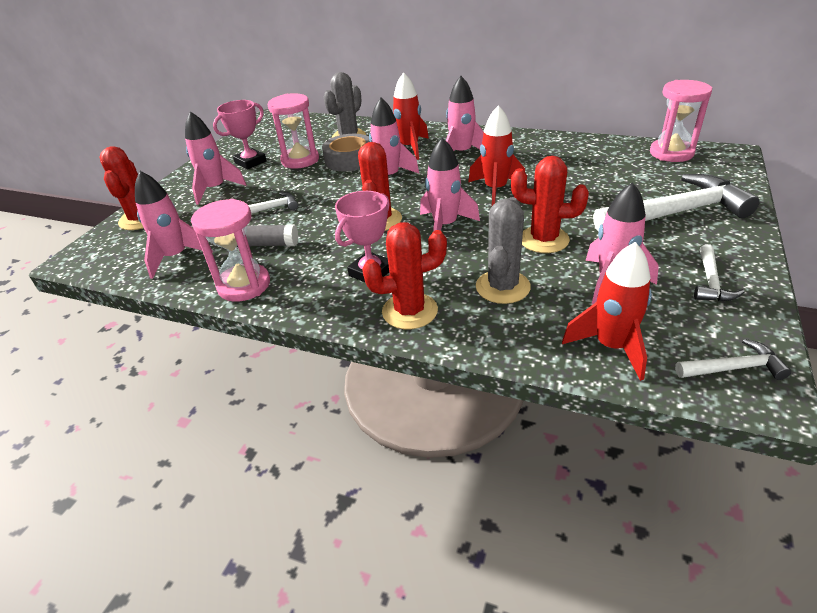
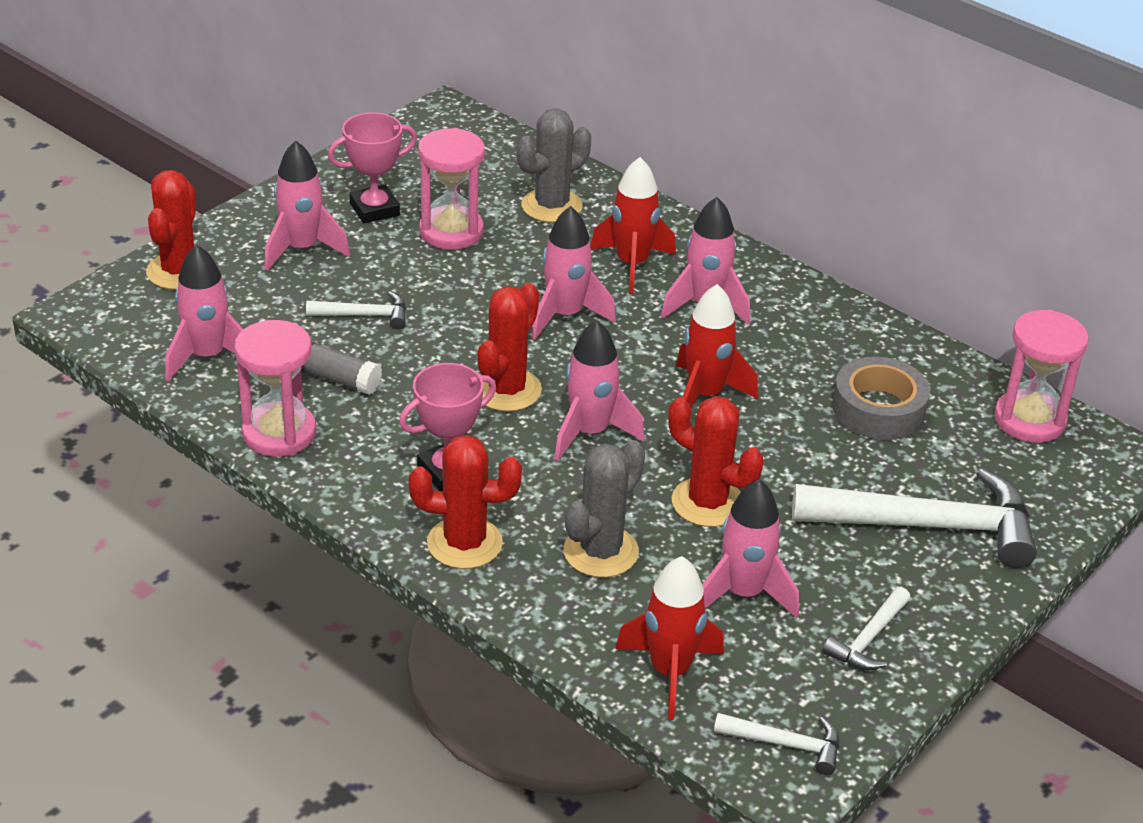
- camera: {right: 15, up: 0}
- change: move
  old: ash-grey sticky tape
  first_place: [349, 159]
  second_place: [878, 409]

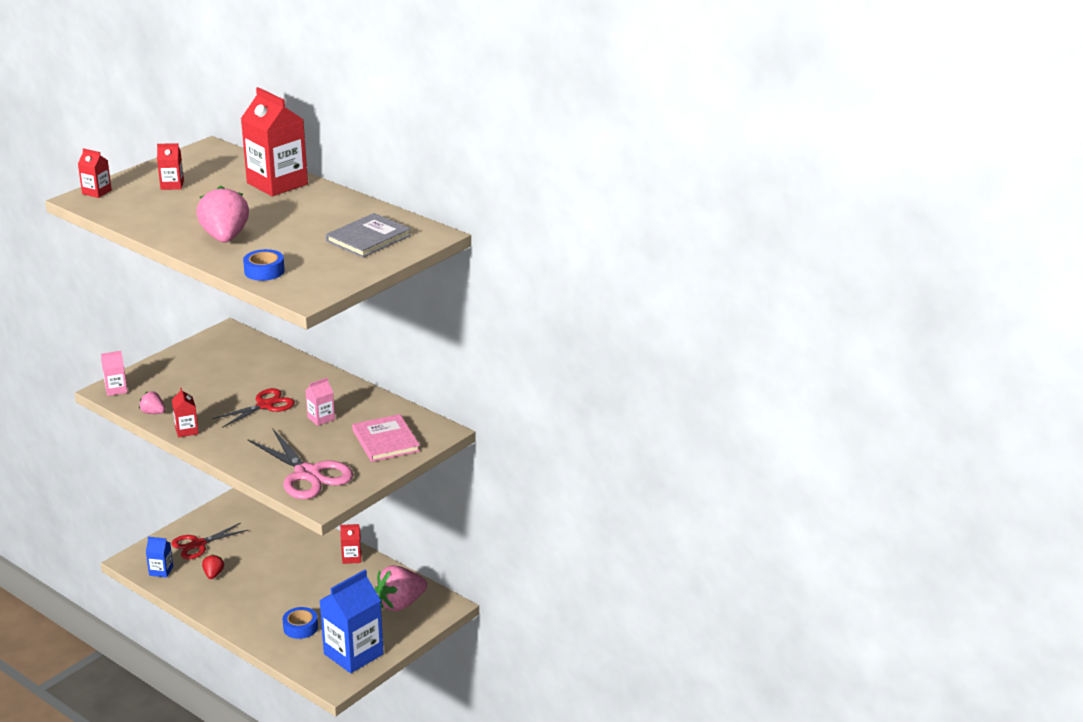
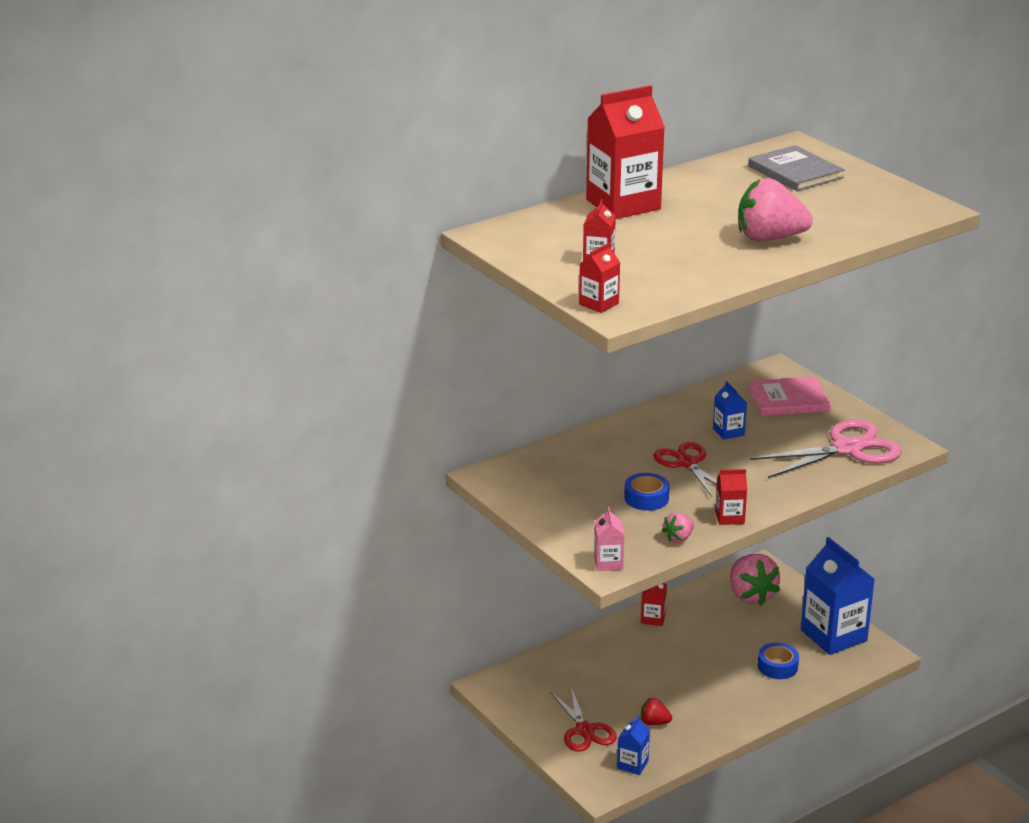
- camera: {right: -75, up: 0}
- change: move
  old: cobalt sticky tape
  first_place: [264, 271]
  second_place: [646, 498]
- change: recolor
  old: rose-pink milk carton
  new: cobalt milk carton
  first_place: [321, 418]
  second_place: [728, 432]

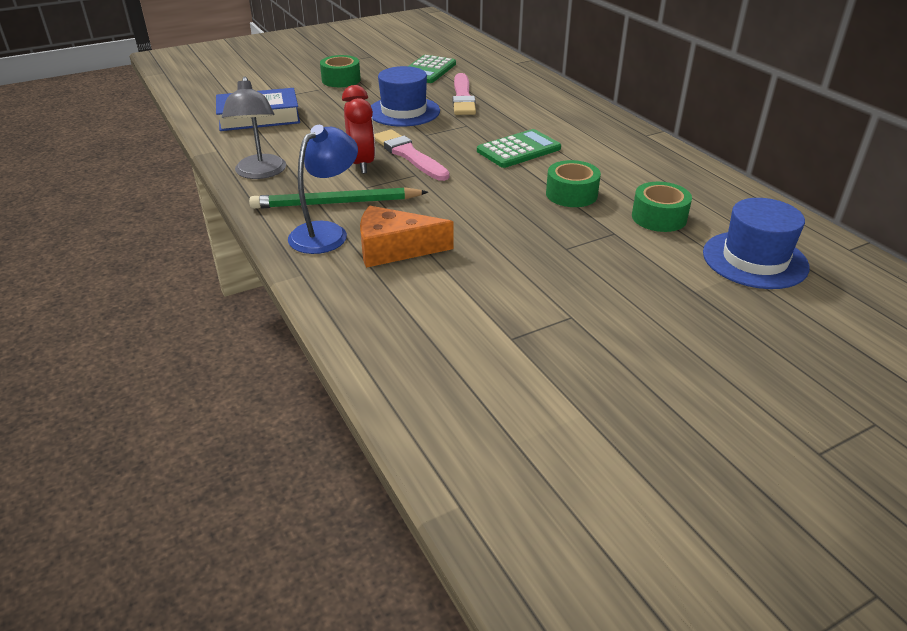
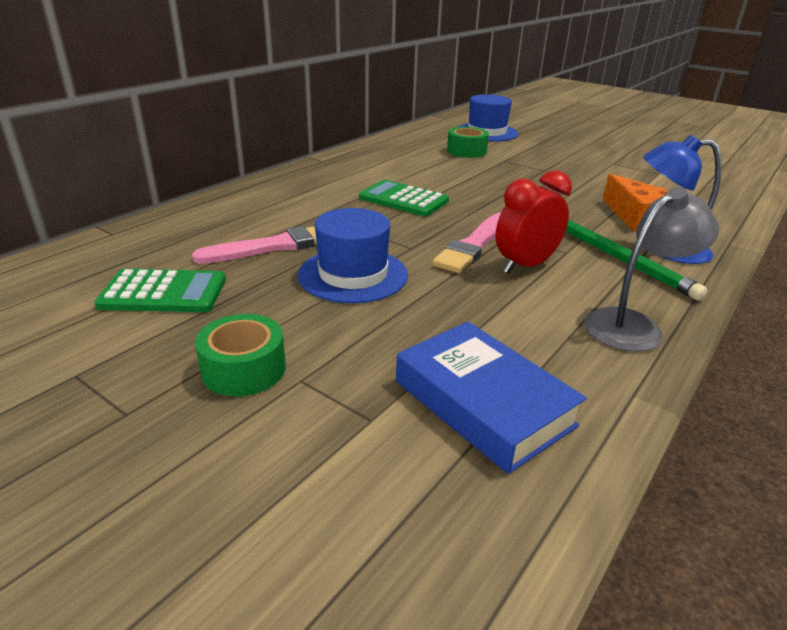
- camera: {right: -115, up: -5}
- change: delete
  old: emerald sticky tape
  first_place: [571, 194]

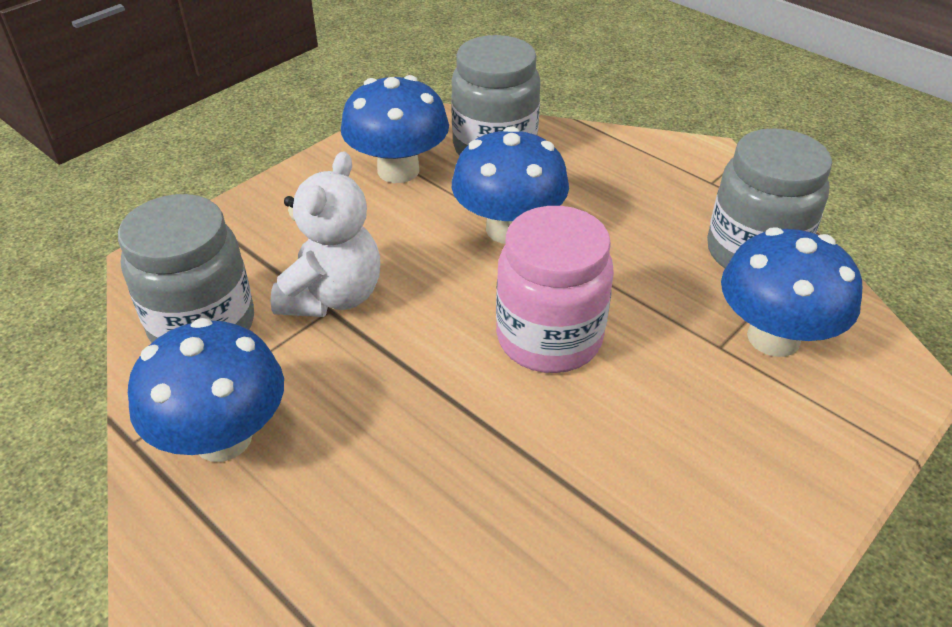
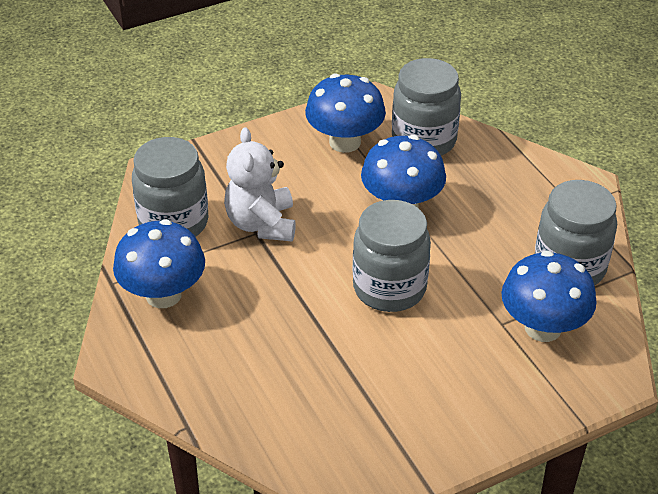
- camera: {right: 20, up: 0}
- change: rotate
  old: pure white stuffed bear
  first_place: [333, 296]
  second_place: [261, 224]
  degrees: 135
- change: recolor
  old: rose-pink preserve jar
  new: ash-grey preserve jar
  first_place: [549, 338]
  second_place: [389, 288]

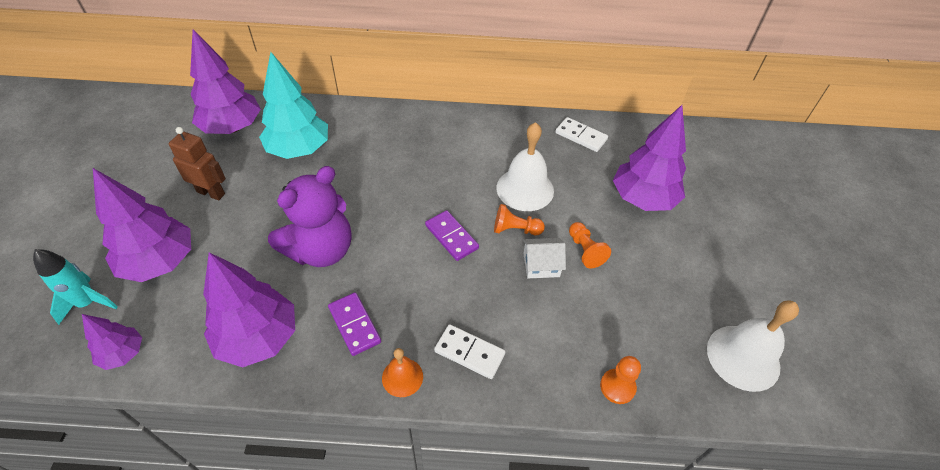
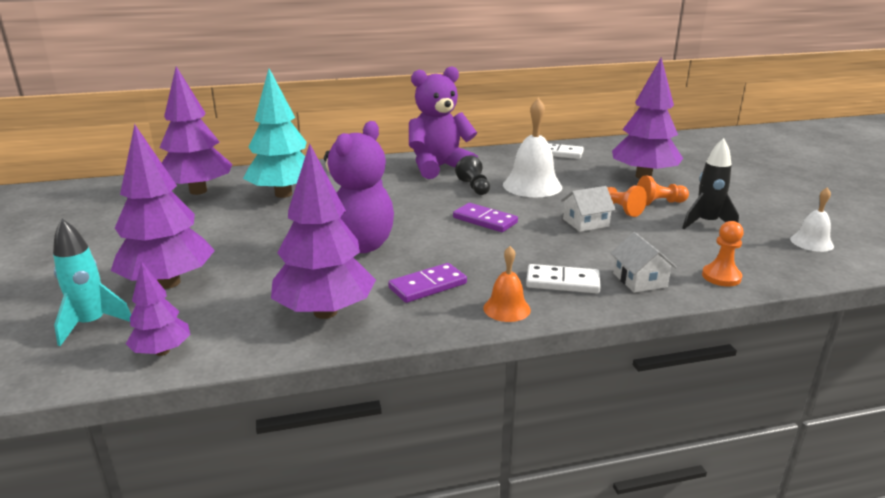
- camera: {right: -15, up: -25}
- change: delete
  old: dark brown robot figure
  first_place: [211, 193]
- change: move
  old: orange game pawn
  first_place: [515, 229]
  second_place: [659, 203]
- change: rotate
  old: violet domino piece
  first_place: [354, 325]
  second_place: [428, 286]
  degrees: -75
- change: resize
  old: pure white bell
  first_place: [743, 357]
  second_place: [811, 242]
  factor: 0.55
- change: insert
  new: violet stuffed bear
  second_place: [439, 167]
- change: insert
  new: jet-black toy rocket
  second_place: [706, 223]
- change: insert
  new: jet-black game pawn
  second_place: [474, 187]
- change: insert
  new: pure white cottage
  second_place: [640, 280]

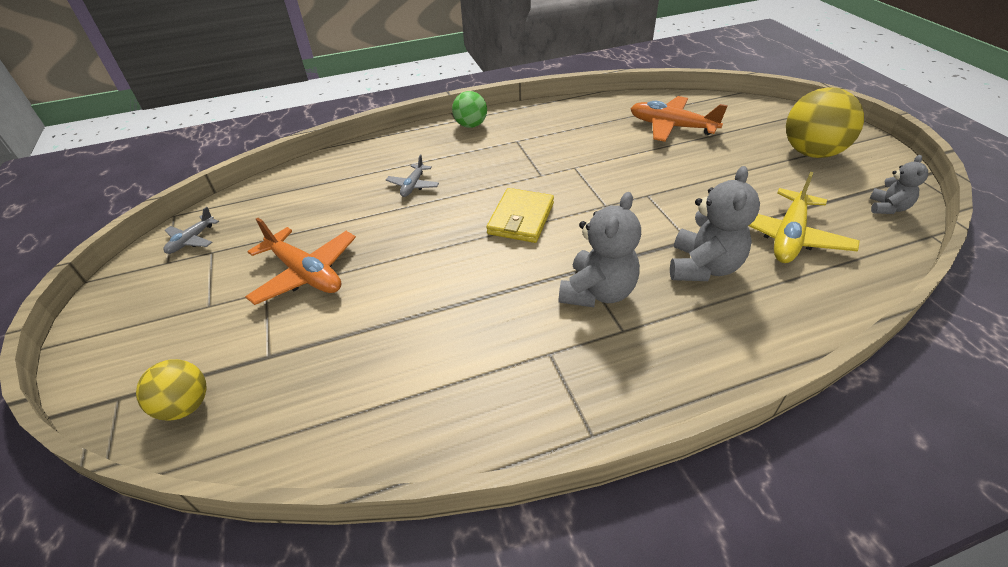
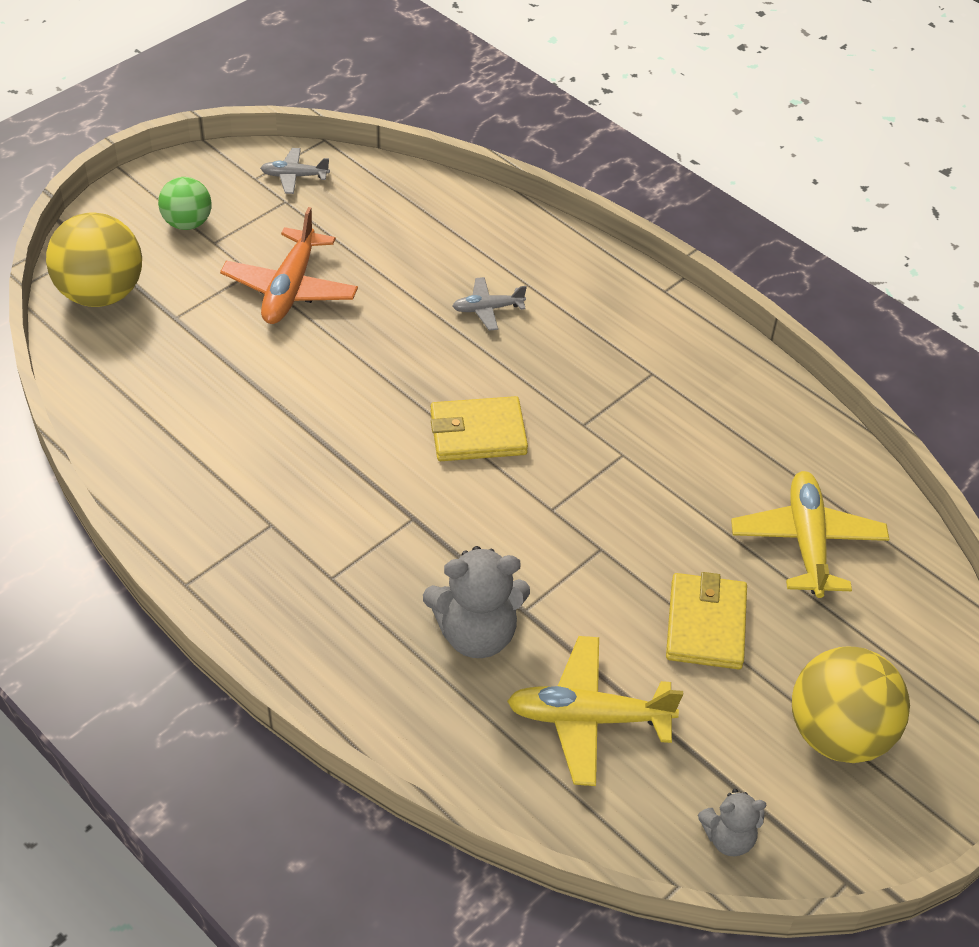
- camera: {right: 60, up: 5}
- change: move
  old: emerald sphere
  first_place: [471, 125]
  second_place: [187, 223]
- change: recolor
  old: orange plane
  new: yellow plane
  first_place: [671, 127]
  second_place: [807, 542]
- change: delete
  old: ash-grey stuffed bear
  first_place: [597, 292]
- change: resize
  old: yellow sphere
  first_place: [185, 406]
  second_place: [101, 293]
  factor: 1.69
- change: insert
  new: yellow billfold
  second_place: [705, 625]

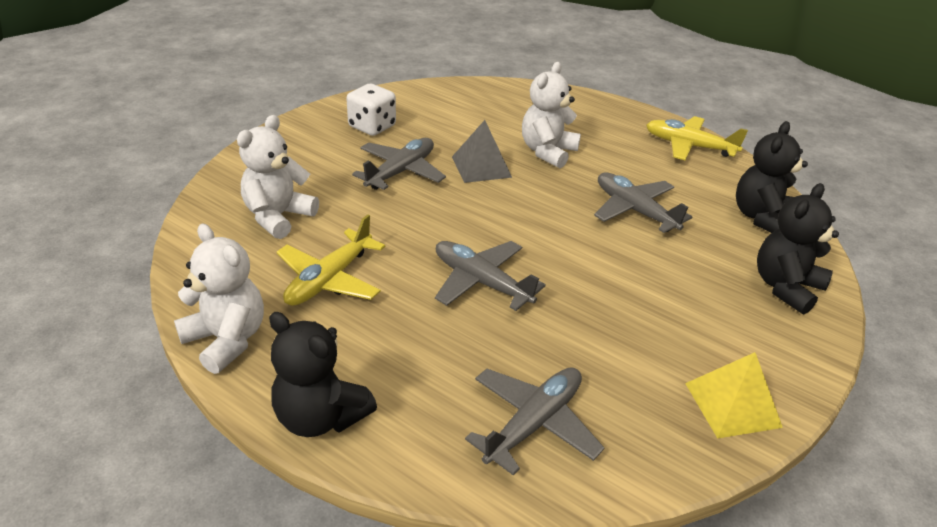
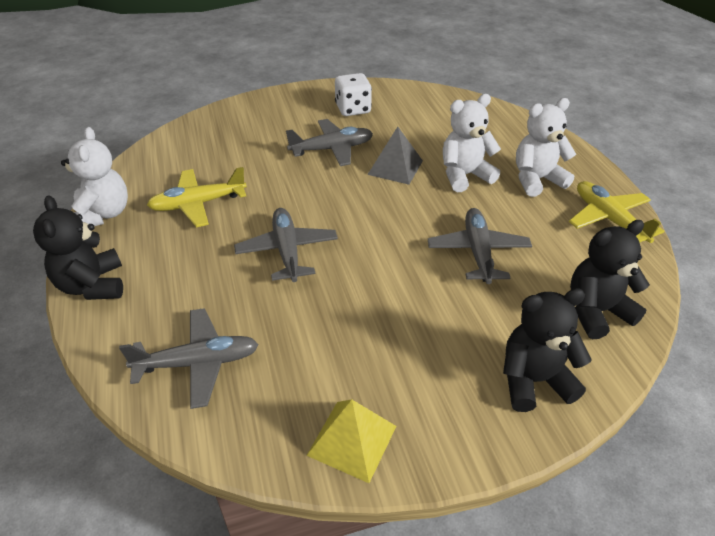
- camera: {right: 40, up: 5}
- change: move
  old: pure white stuffed bear
  first_place: [278, 217]
  second_place: [536, 180]

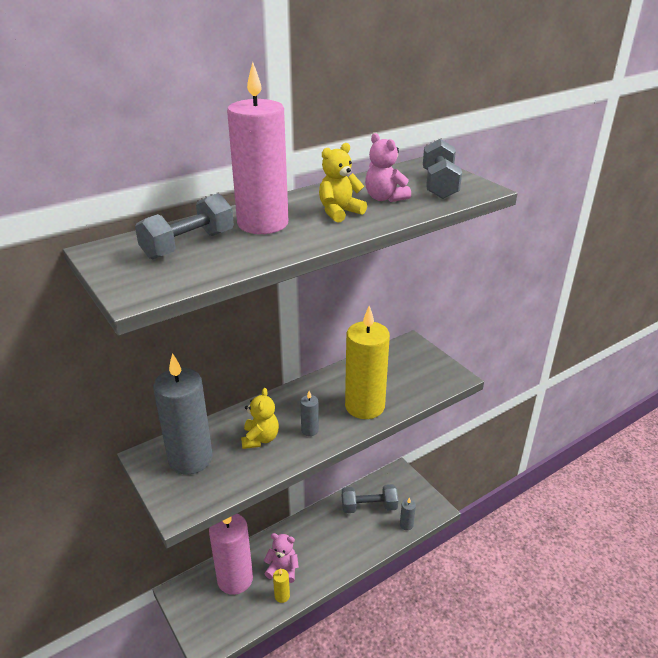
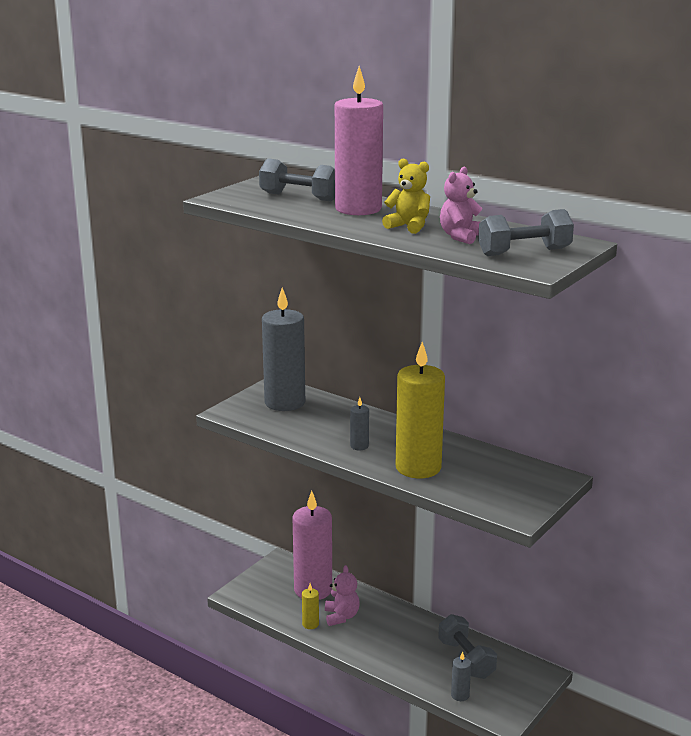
- camera: {right: 70, up: -10}
- change: delete
  old: yellow stuffed bear
  first_place: [260, 439]

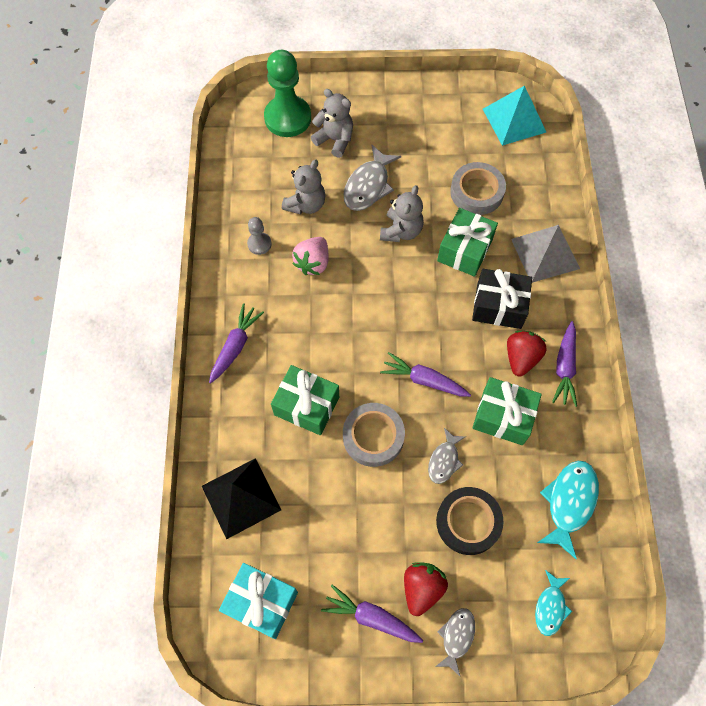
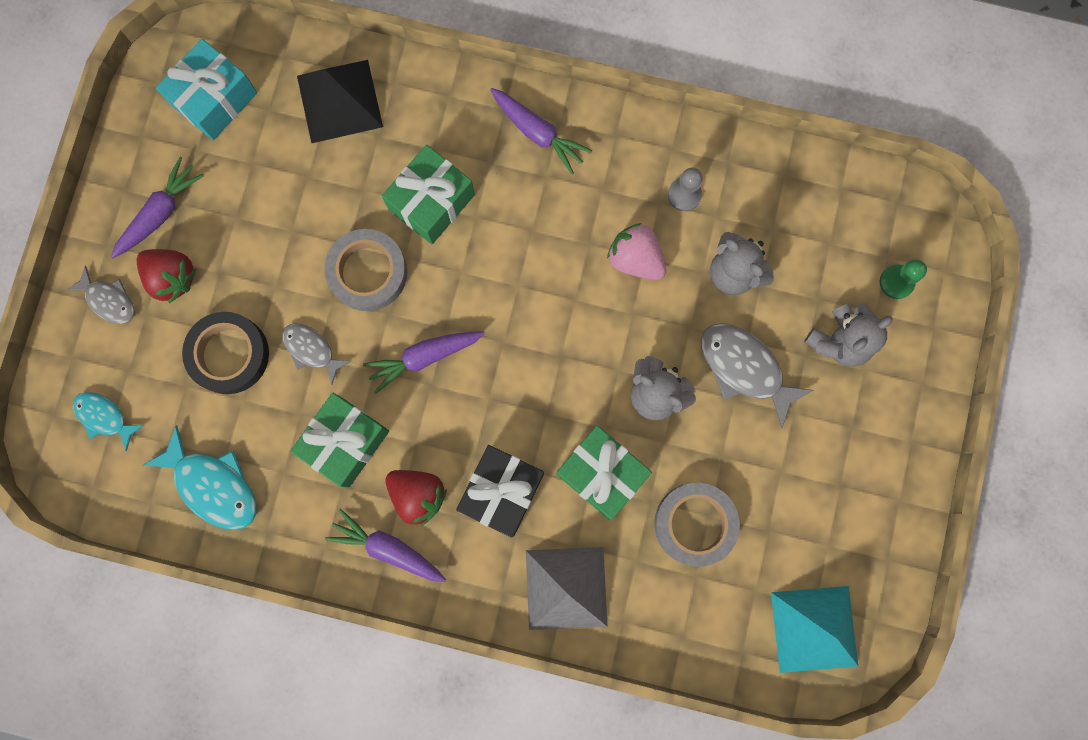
- camera: {right: 105, up: 15}
- change: resize
  old: emerald game pawn
  first_place: [288, 118]
  second_place: [896, 282]
  factor: 0.47
- change: rotate
  old: violet toy carrot
  first_place: [424, 380]
  second_place: [424, 357]
  degrees: -150

